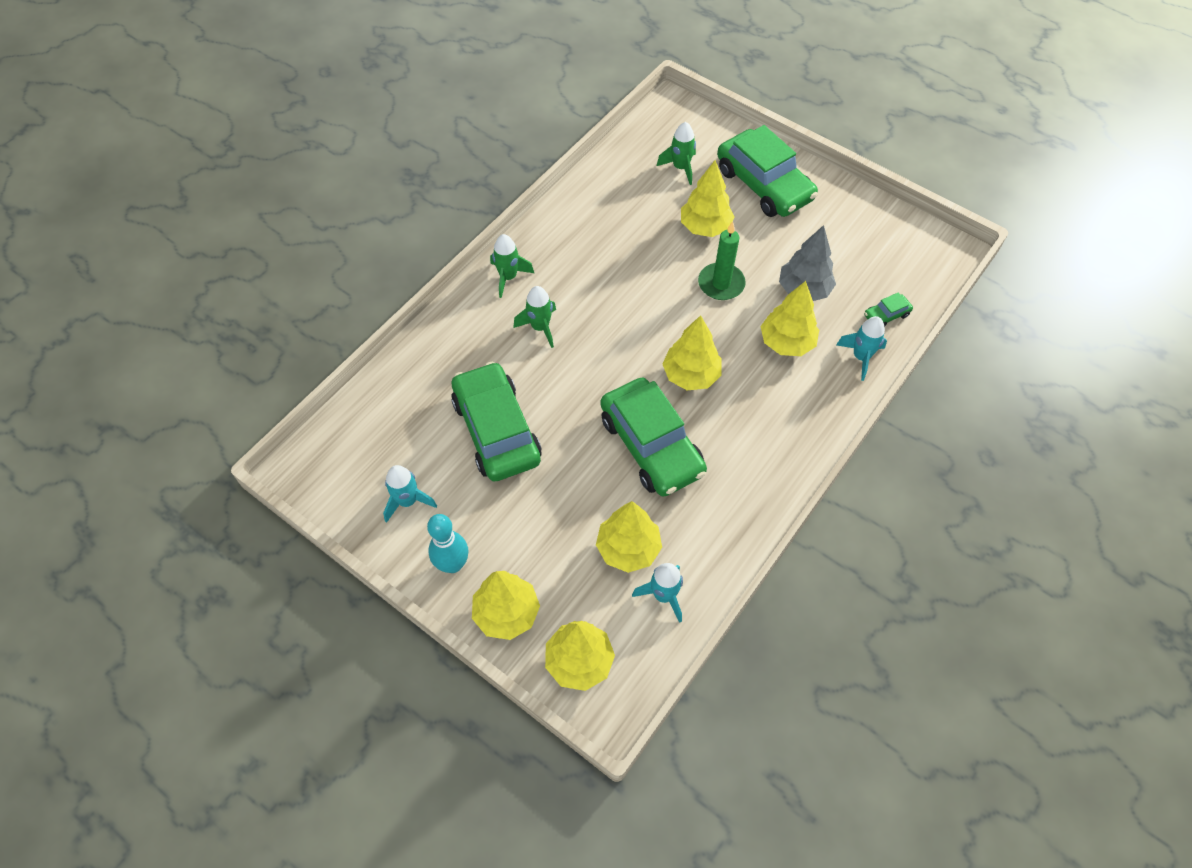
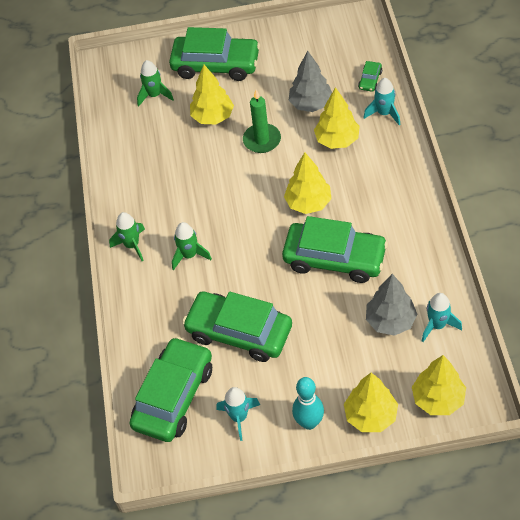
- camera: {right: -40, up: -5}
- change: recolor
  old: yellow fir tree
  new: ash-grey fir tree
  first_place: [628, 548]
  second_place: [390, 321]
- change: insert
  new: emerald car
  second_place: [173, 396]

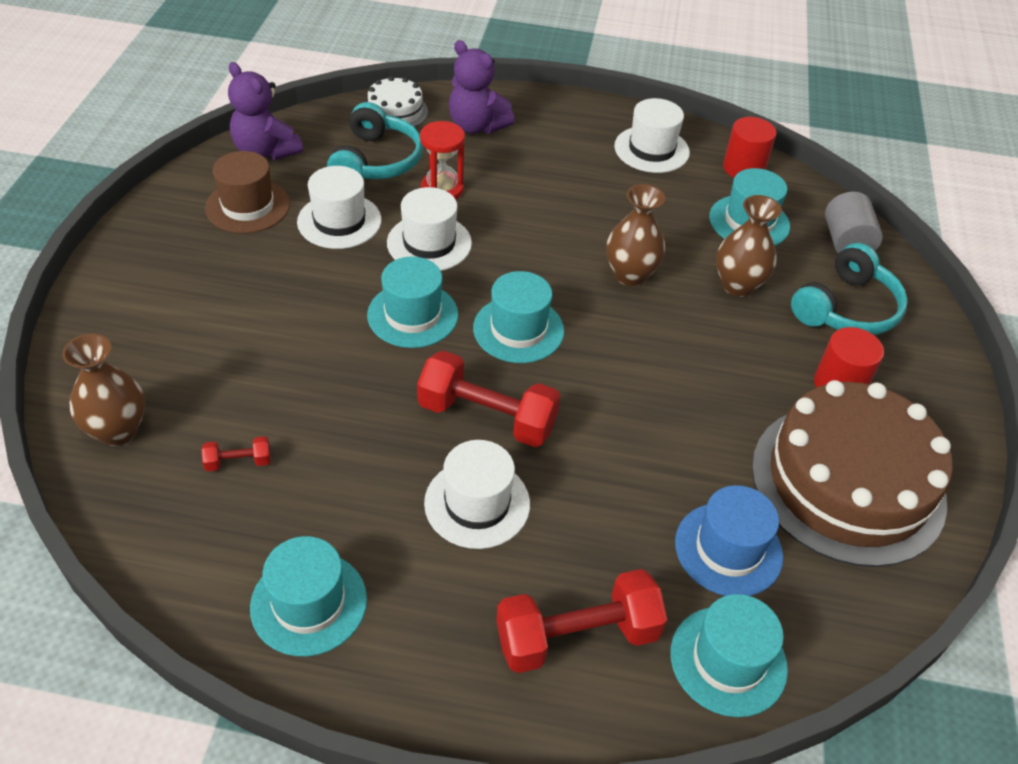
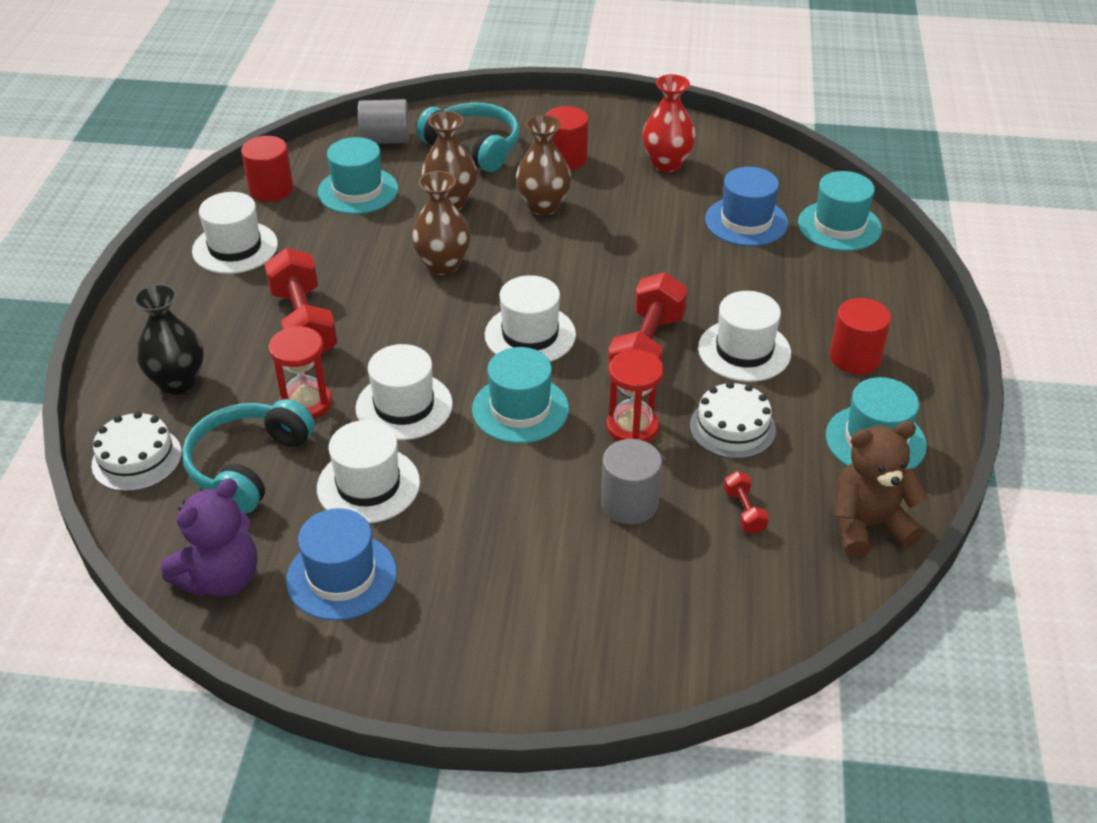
- camera: {right: -90, up: -5}
- change: replace
  old: violet stuffed bear
  new: jet-black tall vase
  first_place: [476, 126]
  second_place: [178, 382]
- change: rotate
  old: aqua headset
  first_place: [376, 161]
  second_place: [248, 465]
  degrees: -75
- change: recolor
  old: dark brown hat
  new: cobalt hat
  first_place: [248, 206]
  second_place: [341, 576]
- change: recolor
  old: aqua hat
  new: pure white hat
  first_place: [518, 329]
  second_place: [530, 335]
- change: move
  old: dark brown tall vase
  first_place: [118, 430]
  second_place: [543, 206]
- change: replace
  old: dark brown cake
  new: red tall vase
  first_place: [847, 482]
  second_place: [666, 164]
- change: move
  old: red hand weight
  first_place: [577, 636]
  second_place: [303, 324]
- change: insert
  new: red cylinder
  second_place: [855, 357]
- change: insert
  new: red sandglass
  second_place: [632, 427]
- change: insert
  new: pure white cake
  second_place: [732, 428]
- change: insert
  new: dark brown stuffed bear
  second_place: [867, 526]
- change: insert
  new: ash-grey cylinder
  second_place: [629, 503]

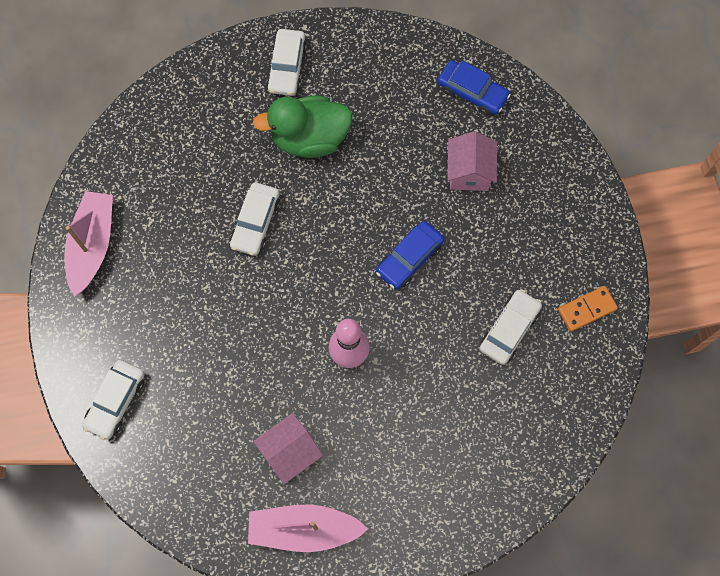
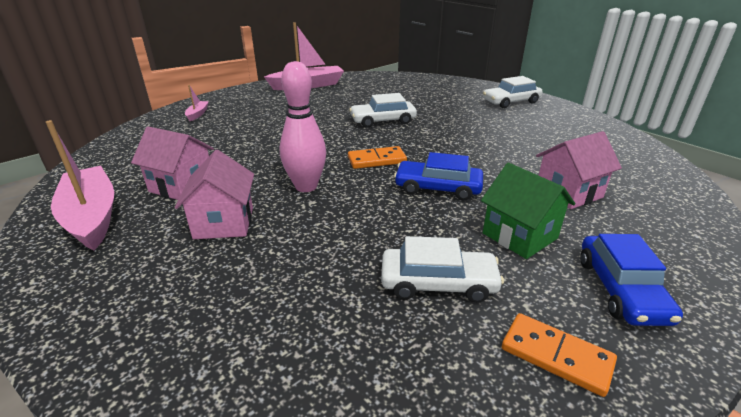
- camera: {right: 60, up: -40}
- change: move
  old: cobalt car
  first_place: [472, 92]
  second_place: [621, 289]
- change: delete
  old: emerald duck
  first_place: [309, 138]
- change: replace
  old: pure white car
  new: rose-pink sailboat
  first_place: [116, 401]
  second_place: [197, 114]
- change: insert
  new: orange domino piece
  second_place: [377, 160]
- change: insert
  new: rose-pink cottage
  second_place: [224, 223]
- change: insert
  new: emerald cottage
  second_place: [520, 236]

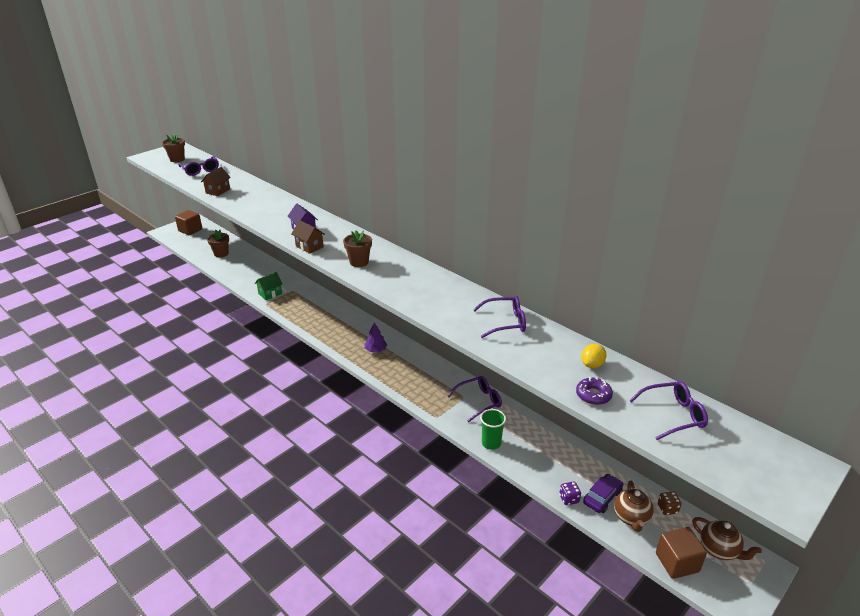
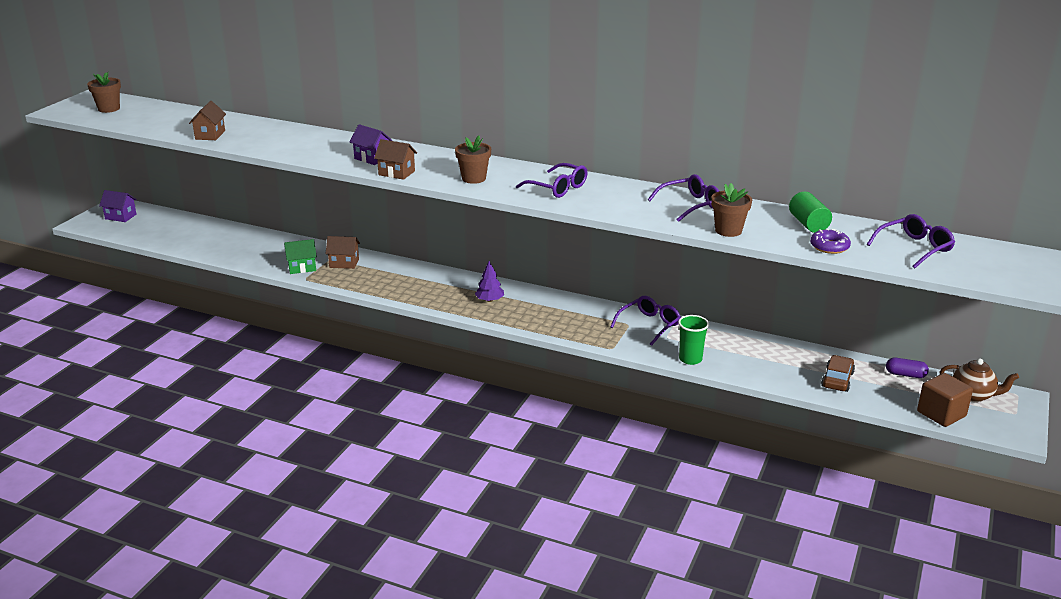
- camera: {right: -20, up: -5}
- change: move
  old: violet spectacles
  first_place: [200, 170]
  second_place: [558, 188]
- change: replace
  old: dark brown solid cube
  new: violet cottage
  first_place: [190, 230]
  second_place: [120, 217]
- change: move
  old: dark brown plant pot
  first_place: [221, 254]
  second_place: [728, 230]
- change: rotate
  old: emerald cottage
  first_place: [270, 294]
  second_place: [302, 267]
  degrees: 45
- change: replace
  old: yellow citrus fruit
  new: emerald cylinder
  first_place: [592, 365]
  second_place: [808, 224]
- change: recolor
  old: violet car
  new: dark brown car
  first_place: [602, 497]
  second_place: [837, 379]
- change: delete
  old: dark brown china teapot
  first_place: [631, 518]
- change: delete
  old: violet game die
  first_place: [569, 499]
- change: replace
  old: dark brown game die
  new: violet pill shape
  first_place: [667, 509]
  second_place: [905, 375]
- change: insert
  new: dark brown cottage
  second_place: [344, 263]

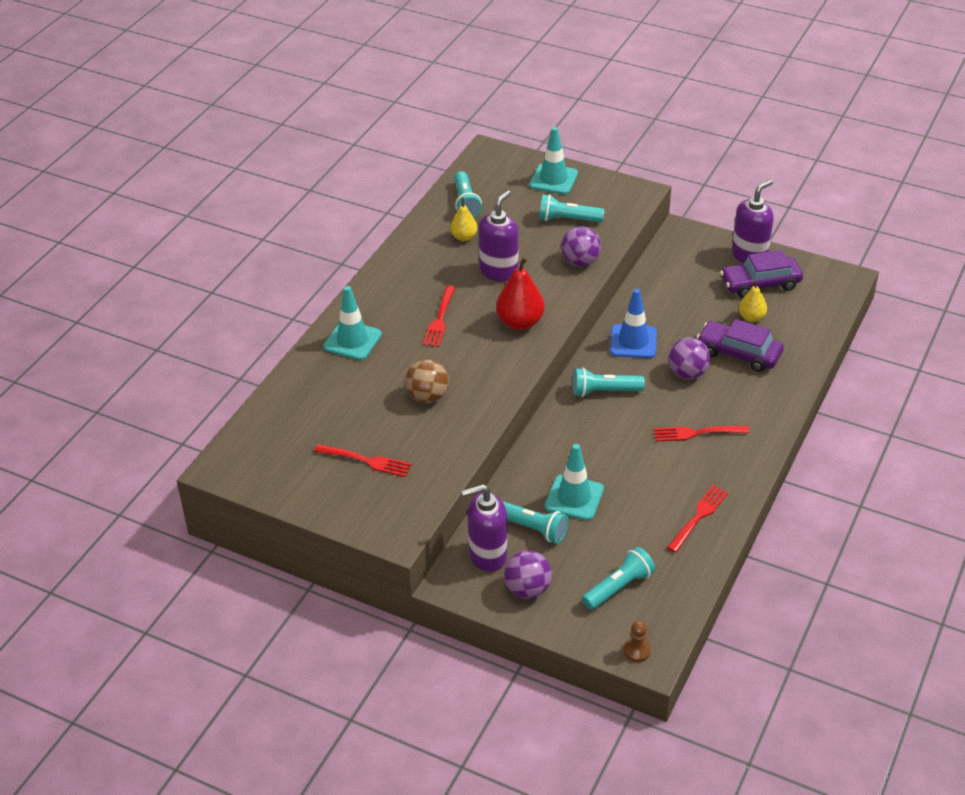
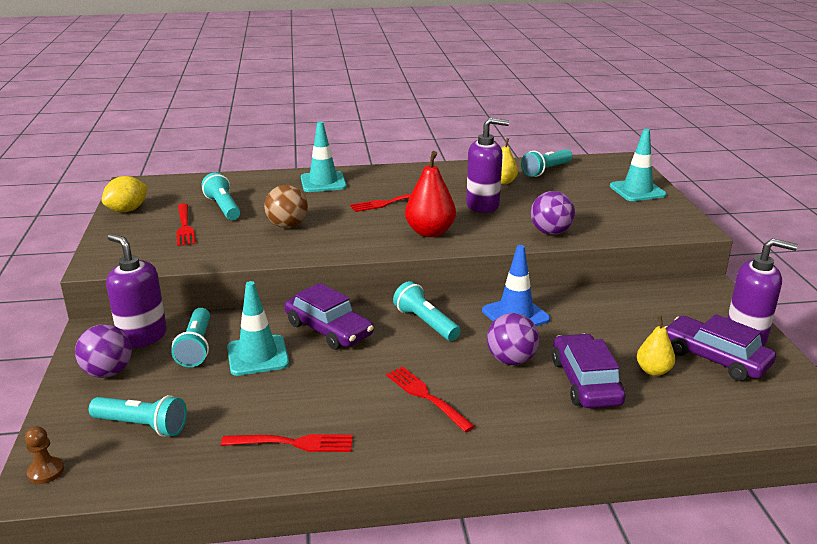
- camera: {right: 55, up: -15}
- change: move
  old: aqua torch
  first_place: [568, 219]
  second_place: [223, 207]
- change: insert
  new: yellow citrus fruit
  second_place: [127, 210]
- change: insert
  new: violet car
  second_place: [328, 329]

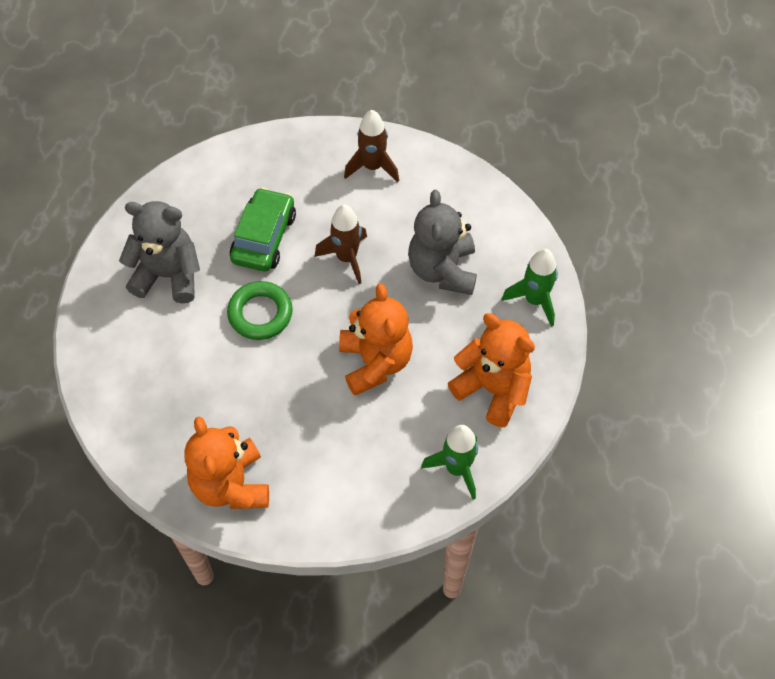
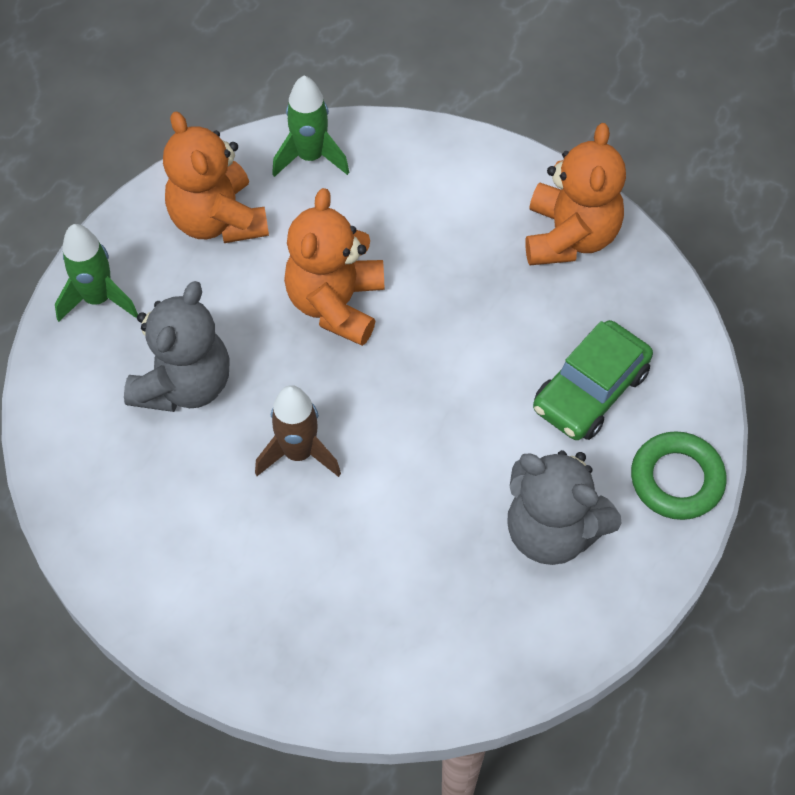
- camera: {right: -155, up: 0}
- change: delete
  old: dark brown toy rocket
  first_place: [372, 167]
- change: move
  old: emerald car
  first_place: [264, 237]
  second_place: [590, 390]
- change: move
  old: emerald torus
  first_place: [260, 314]
  second_place: [676, 479]

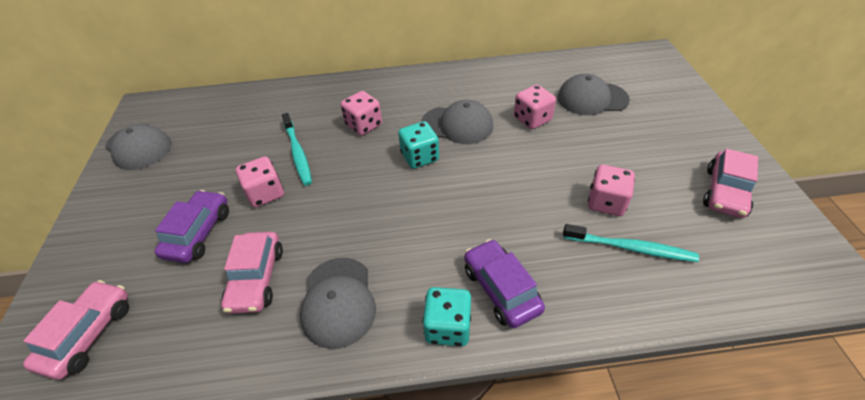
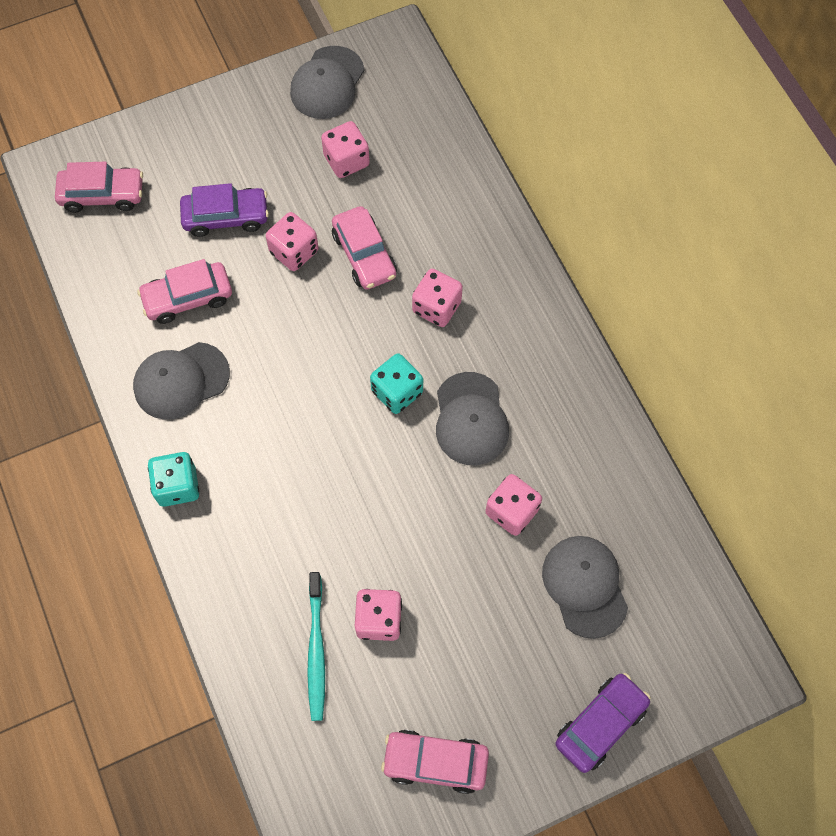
- camera: {right: 70, up: 20}
- change: replace
  old: aqua dental brush
  new: rose-pink car
  first_place: [298, 153]
  second_place: [364, 255]
- change: move
  old: violet car
  first_place: [501, 289]
  second_place: [600, 724]
- change: insert
  new: rose-pink game die
  second_place: [346, 160]

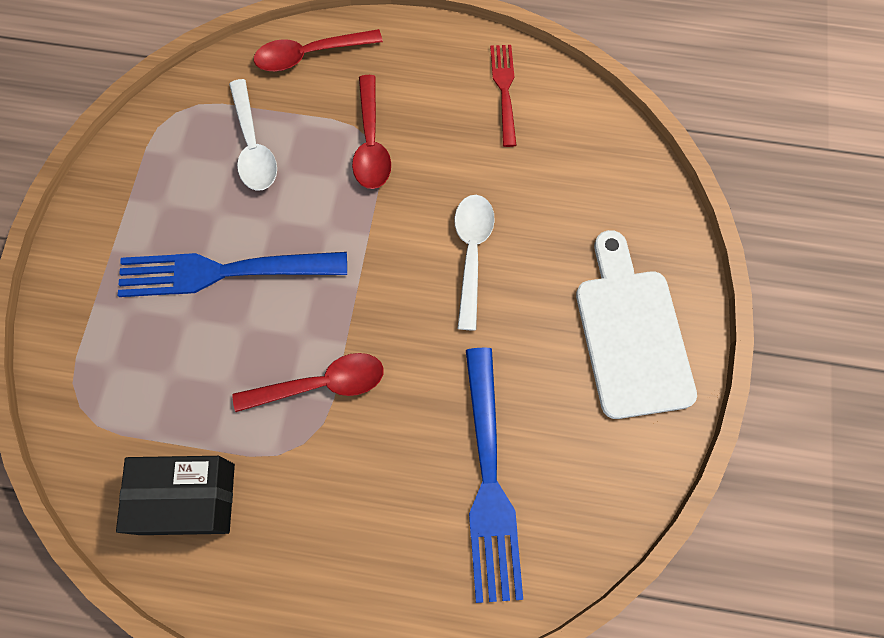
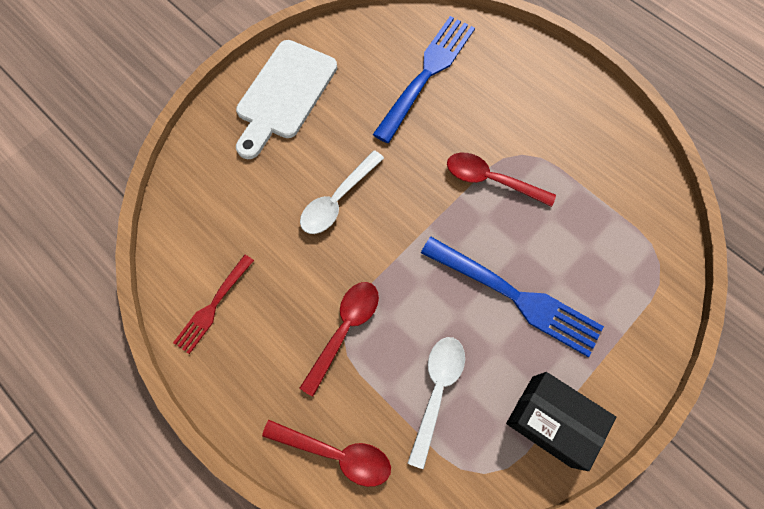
- camera: {right: -145, up: 0}
- change: move
  old: jet-black package
  first_place: [187, 499]
  second_place: [551, 420]

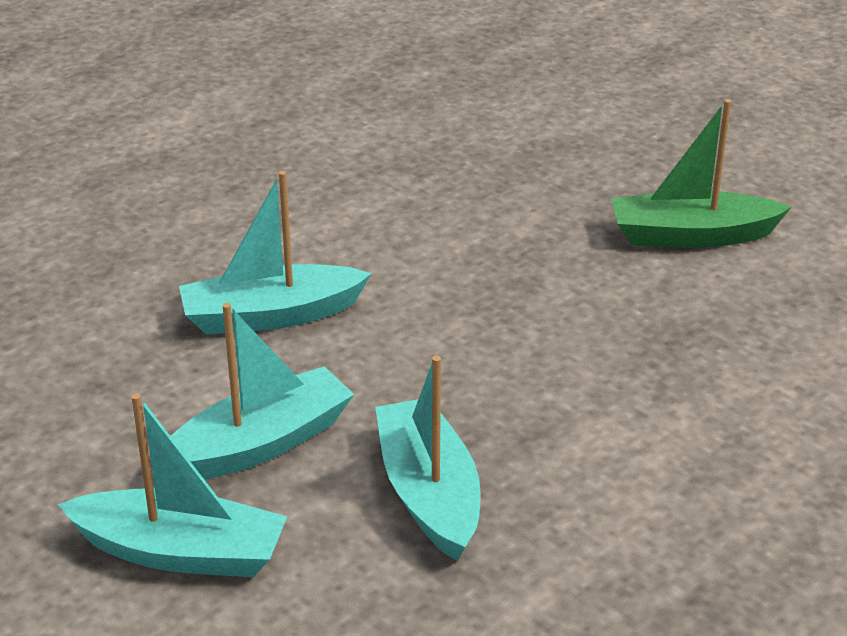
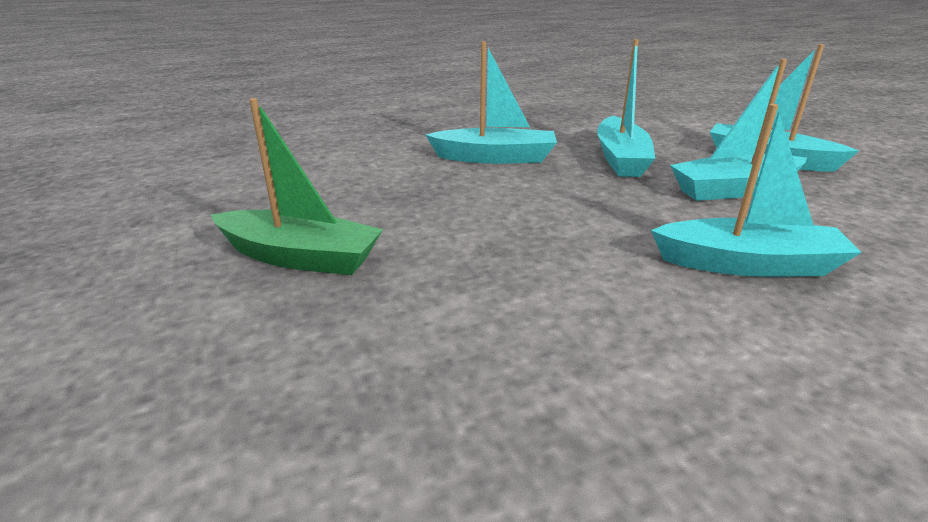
- camera: {right: -160, up: -5}
- change: insert
  new: aqua sailboat
  second_place: [495, 158]

